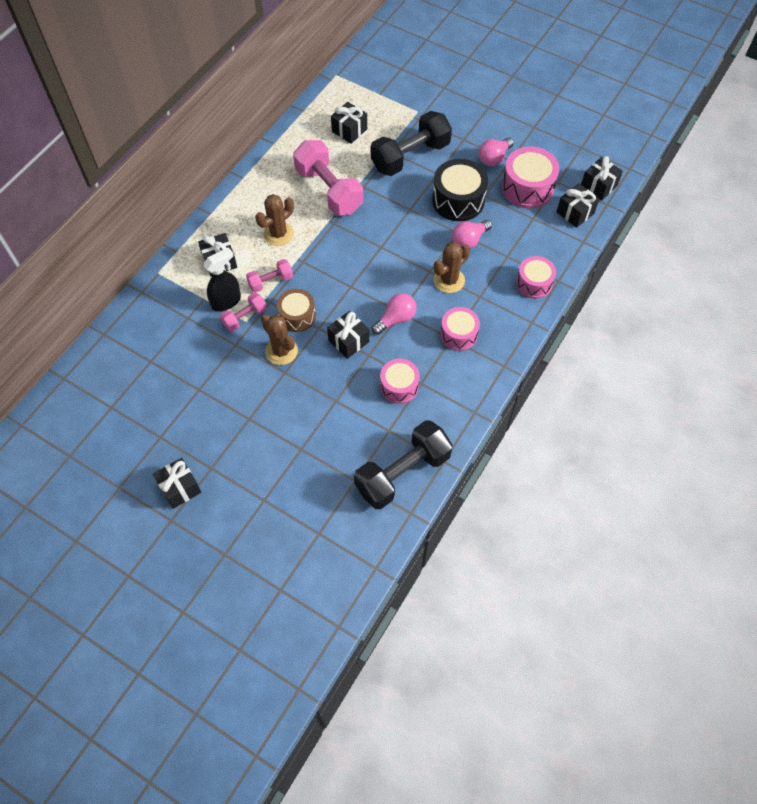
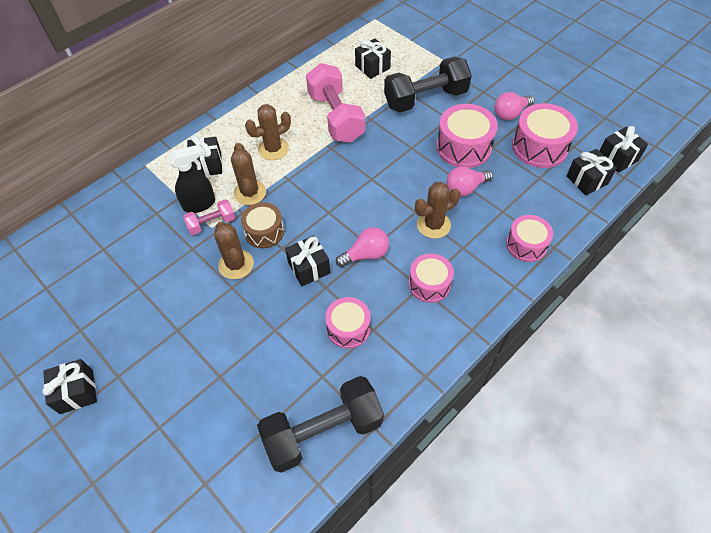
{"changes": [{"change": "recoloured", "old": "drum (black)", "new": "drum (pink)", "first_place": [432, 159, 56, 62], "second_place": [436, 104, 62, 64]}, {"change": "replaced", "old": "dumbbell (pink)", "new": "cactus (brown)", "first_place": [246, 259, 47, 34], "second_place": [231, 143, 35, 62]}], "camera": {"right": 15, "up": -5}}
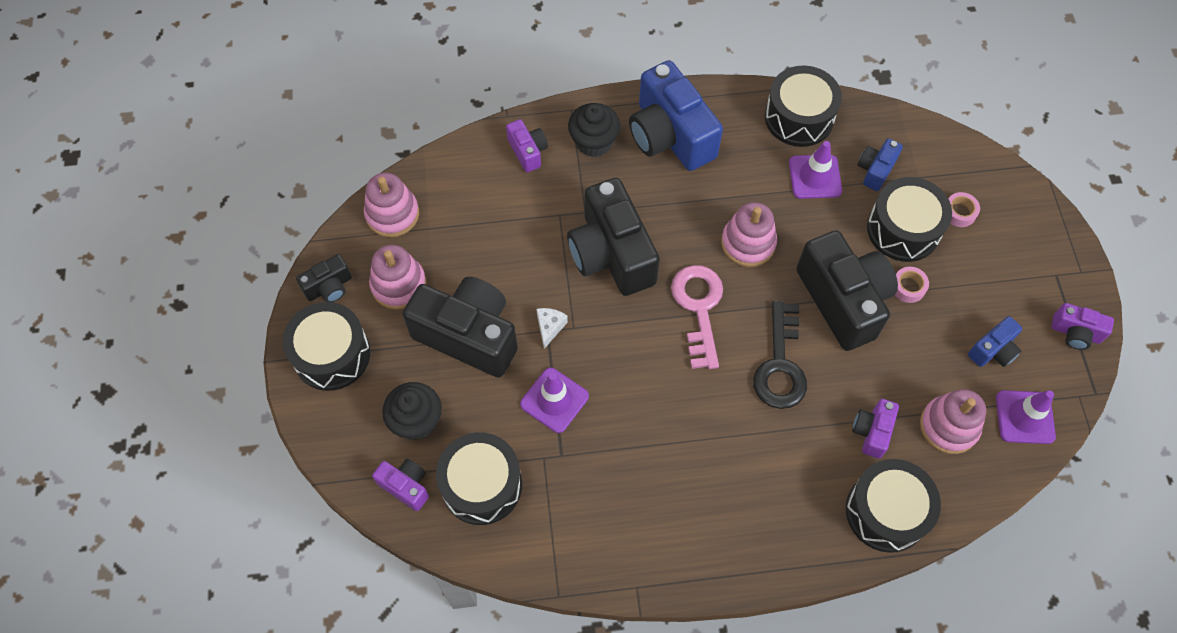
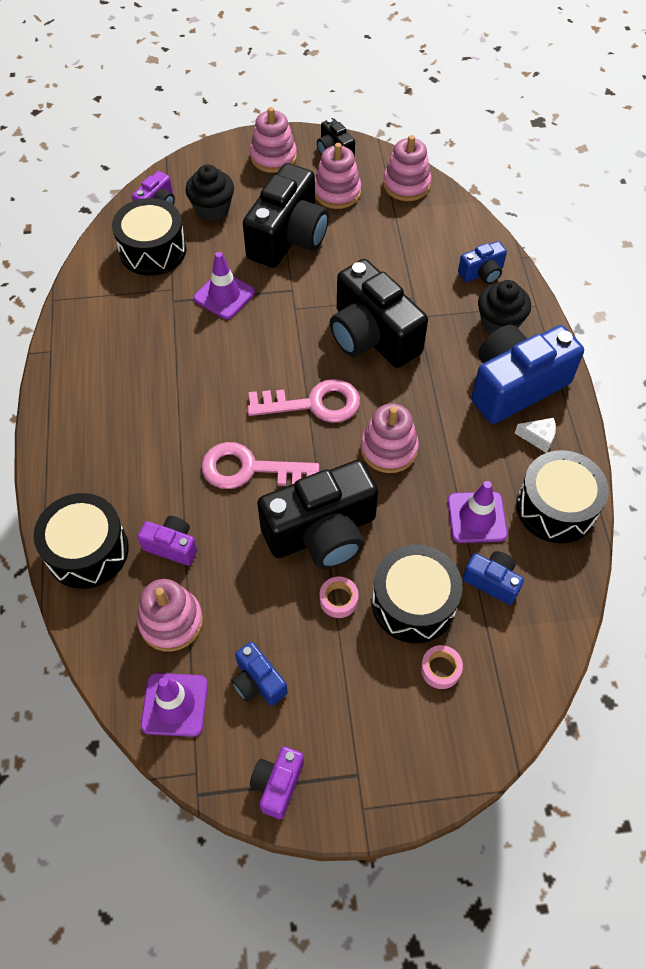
{"changes": [{"change": "recoloured", "old": "camera (purple)", "new": "camera (blue)", "first_place": [506, 119, 42, 53], "second_place": [458, 241, 49, 43]}, {"change": "turned", "old": "camera (black)", "first_place": [567, 178, 93, 118], "second_place": [330, 259, 98, 109], "degrees": -105}, {"change": "recoloured", "old": "key (black)", "new": "key (pink)", "first_place": [753, 301, 54, 108], "second_place": [202, 442, 118, 47]}, {"change": "replaced", "old": "drum (black)", "new": "stacking toy (pink)", "first_place": [283, 302, 87, 89], "second_place": [250, 107, 47, 66]}, {"change": "moved", "old": "cheese (white)", "first_place": [536, 308, 32, 41], "second_place": [515, 418, 41, 35]}], "camera": {"right": 90, "up": -5}}
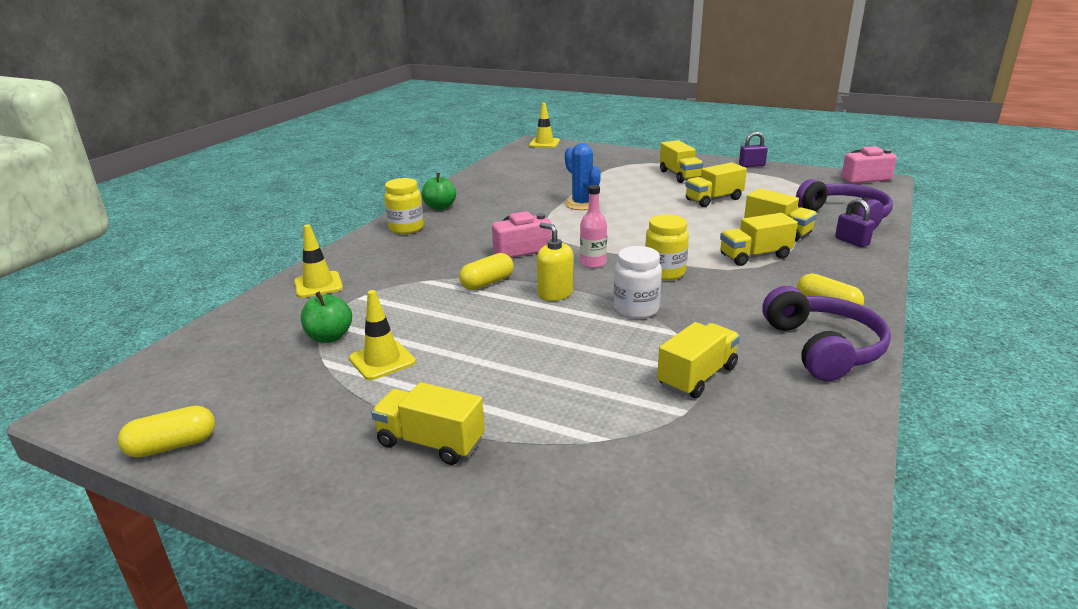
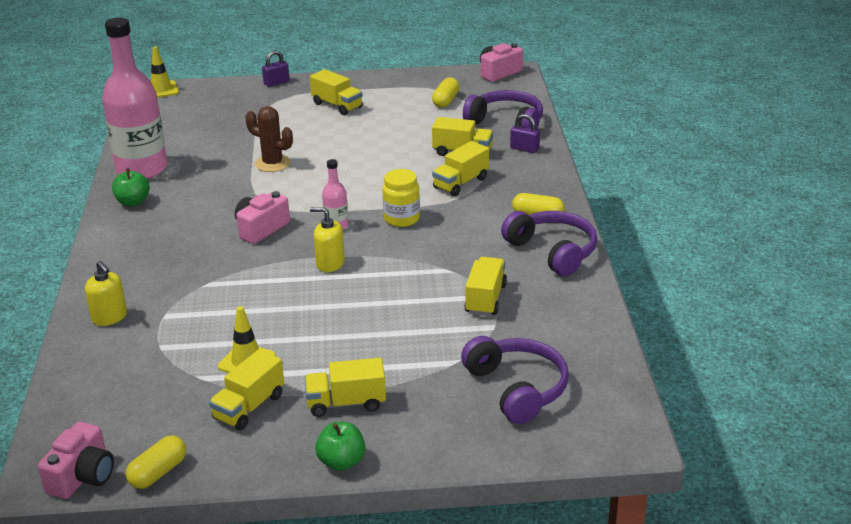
{"changes": [{"change": "moved", "old": "padlock (purple)", "first_place": [739, 132, 29, 35], "second_place": [262, 50, 27, 37]}, {"change": "recoloured", "old": "cactus (blue)", "new": "cactus (brown)", "first_place": [565, 143, 36, 67], "second_place": [245, 106, 48, 66]}, {"change": "moved", "old": "truck (yellow)", "first_place": [685, 162, 62, 45], "second_place": [209, 349, 75, 81]}, {"change": "removed", "old": "jar (yellow)", "first_place": [384, 178, 40, 56]}, {"change": "replaced", "old": "traffic cone (yellow)", "new": "soap dispenser (yellow)", "first_place": [294, 224, 49, 74], "second_place": [85, 261, 42, 65]}, {"change": "removed", "old": "jar (white)", "first_place": [614, 246, 48, 73]}, {"change": "moved", "old": "capsule (yellow)", "first_place": [459, 253, 55, 37], "second_place": [432, 77, 27, 31]}, {"change": "moved", "old": "apple (green)", "first_place": [301, 292, 51, 51], "second_place": [315, 422, 50, 49]}, {"change": "added", "new": "bottle (pink)", "second_place": [102, 18, 65, 161]}, {"change": "added", "new": "headphones (purple)", "second_place": [461, 336, 108, 88]}, {"change": "added", "new": "camera (pink)", "second_place": [38, 422, 76, 77]}], "camera": {"right": -30, "up": 5}}
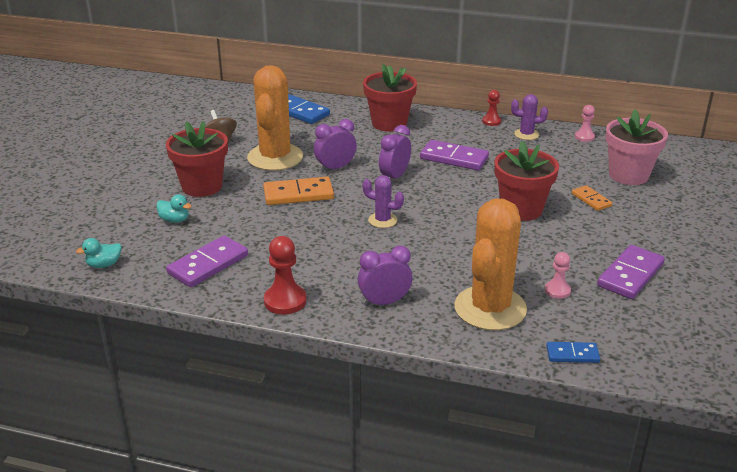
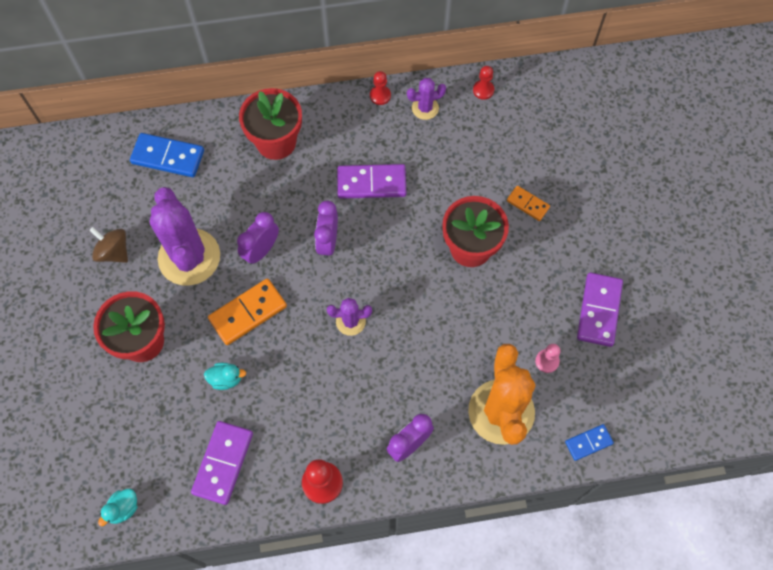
{"changes": [{"change": "recoloured", "old": "cactus (orange)", "new": "cactus (purple)", "first_place": [247, 65, 56, 106], "second_place": [150, 187, 70, 99]}, {"change": "recoloured", "old": "pawn (pink)", "new": "pawn (red)", "first_place": [575, 105, 20, 37], "second_place": [473, 66, 21, 34]}, {"change": "removed", "old": "flower pot (pink)", "first_place": [605, 109, 63, 76]}, {"change": "moved", "old": "duck (turquoise)", "first_place": [156, 194, 35, 29], "second_place": [204, 363, 42, 27]}], "camera": {"right": -25, "up": 35}}
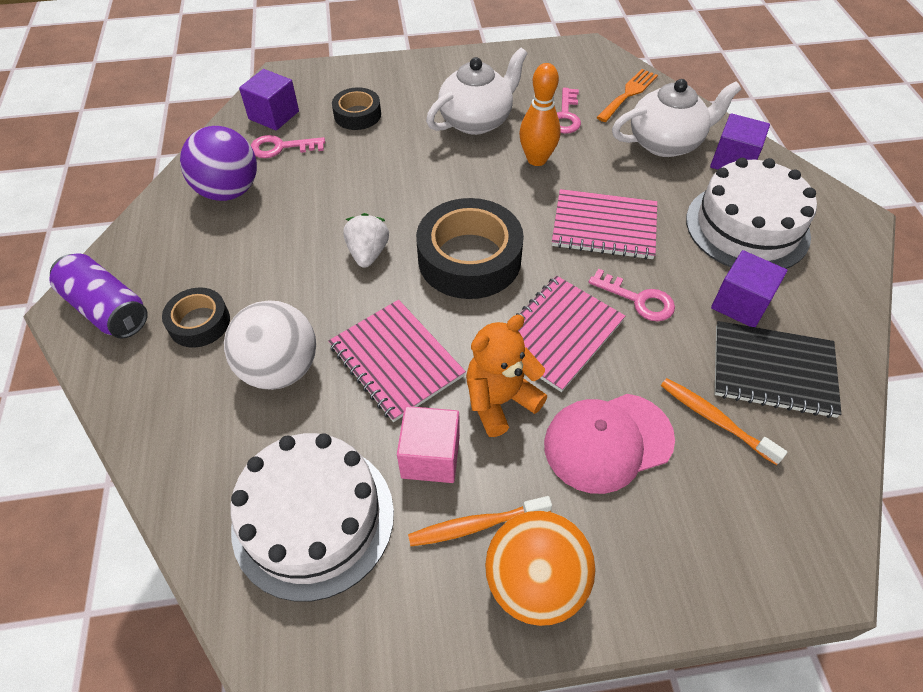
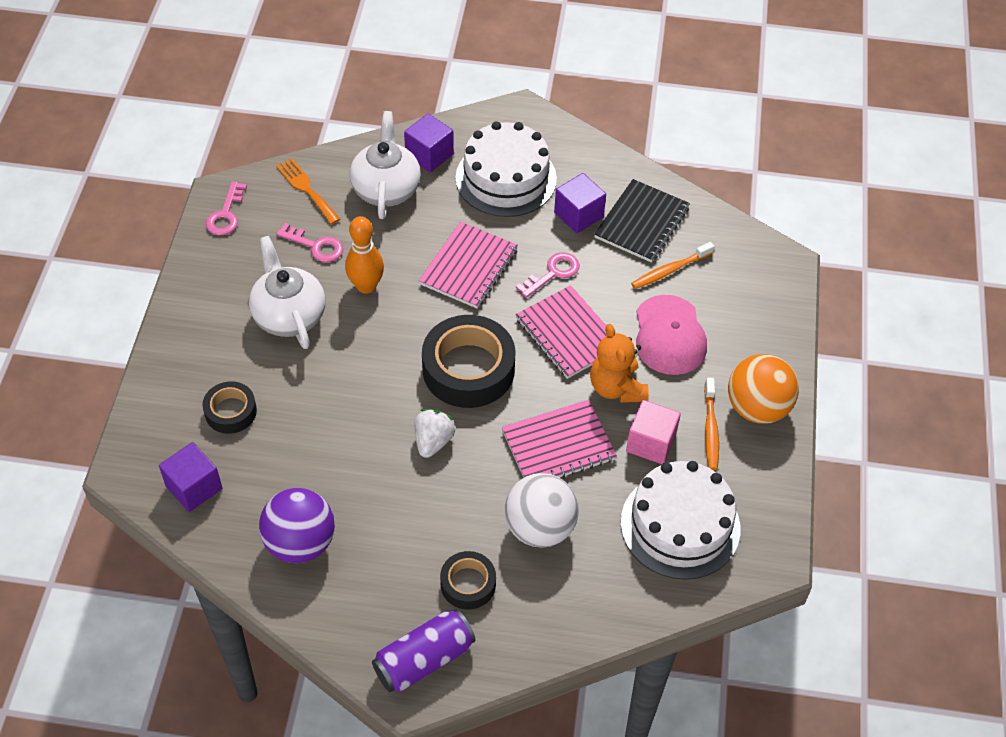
{"changes": [{"change": "moved", "old": "key (pink)", "first_place": [251, 135, 74, 23], "second_place": [206, 181, 41, 54]}, {"change": "turned", "old": "strawberry (white)", "first_place": [343, 213, 46, 55], "second_place": [414, 409, 41, 49], "degrees": 90}], "camera": {"right": -75, "up": 0}}
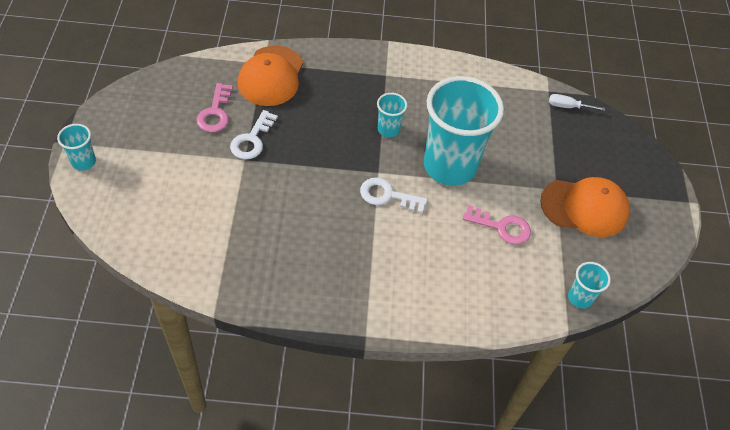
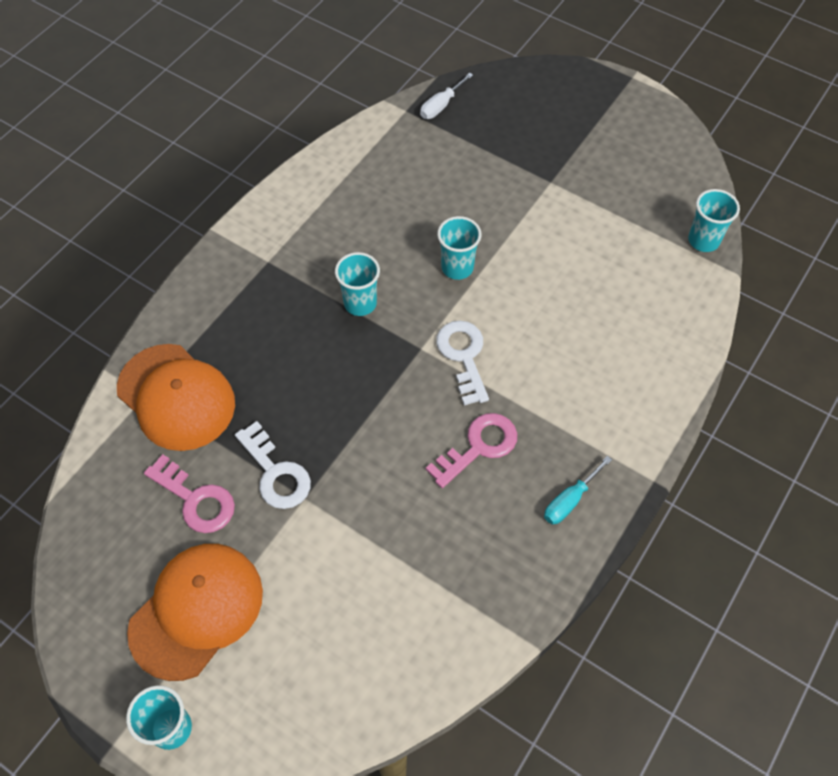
{"changes": [{"change": "resized", "old": "cup (turquoise)", "first_place": [424, 76, 80, 110], "second_place": [437, 216, 45, 64], "factor": 0.43}, {"change": "turned", "old": "key (white)", "first_place": [360, 177, 67, 36], "second_place": [436, 321, 53, 85], "degrees": 120}, {"change": "moved", "old": "cap (orange)", "first_place": [540, 177, 90, 60], "second_place": [127, 544, 136, 137]}, {"change": "moved", "old": "key (pink)", "first_place": [463, 205, 68, 39], "second_place": [426, 413, 91, 75]}, {"change": "added", "new": "screwdriver (turquoise)", "second_place": [544, 456, 68, 69]}], "camera": {"right": -55, "up": 5}}
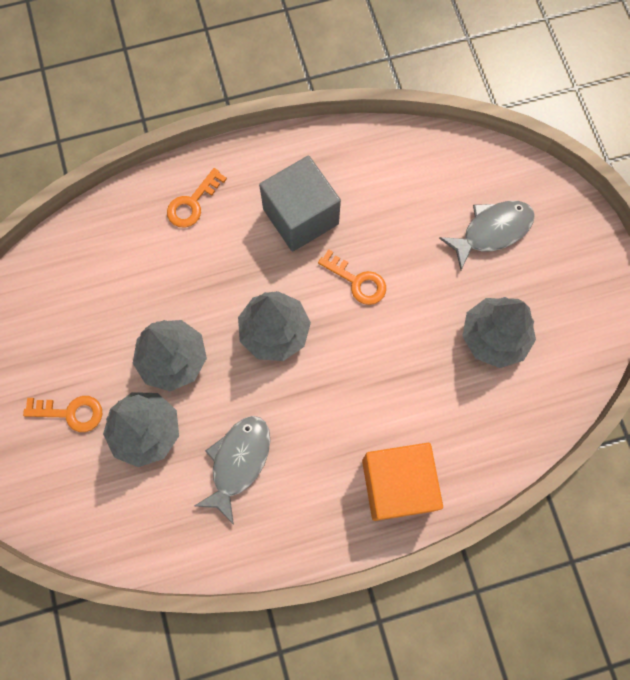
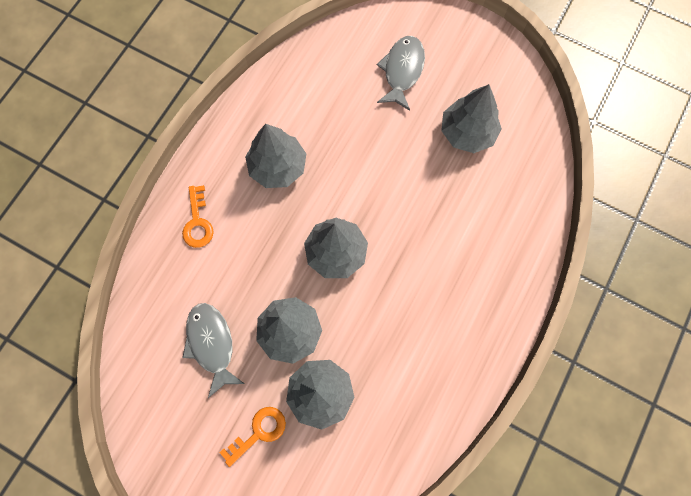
{"changes": [{"change": "replaced", "old": "cube (grey)", "new": "tree (grey)", "first_place": [259, 156, 82, 96], "second_place": [245, 124, 61, 64]}, {"change": "removed", "old": "key (orange)", "first_place": [318, 249, 68, 56]}, {"change": "moved", "old": "fish (grey)", "first_place": [194, 416, 76, 109], "second_place": [182, 303, 63, 95]}, {"change": "removed", "old": "cube (orange)", "first_place": [362, 443, 81, 78]}], "camera": {"right": -45, "up": 0}}
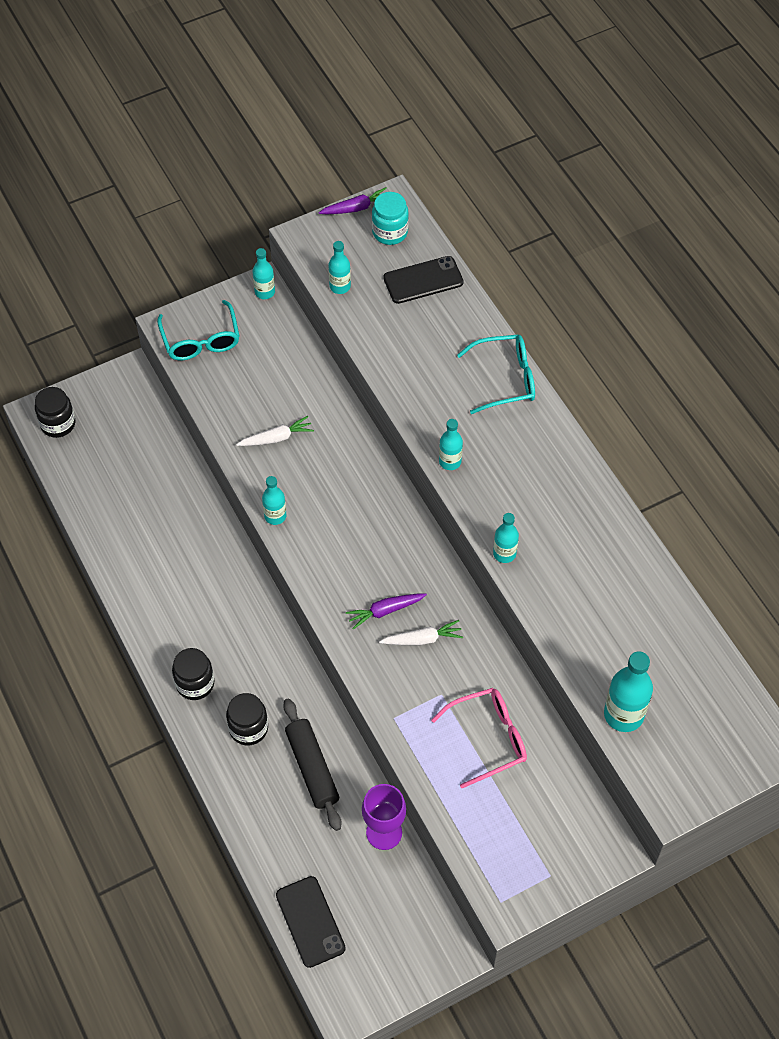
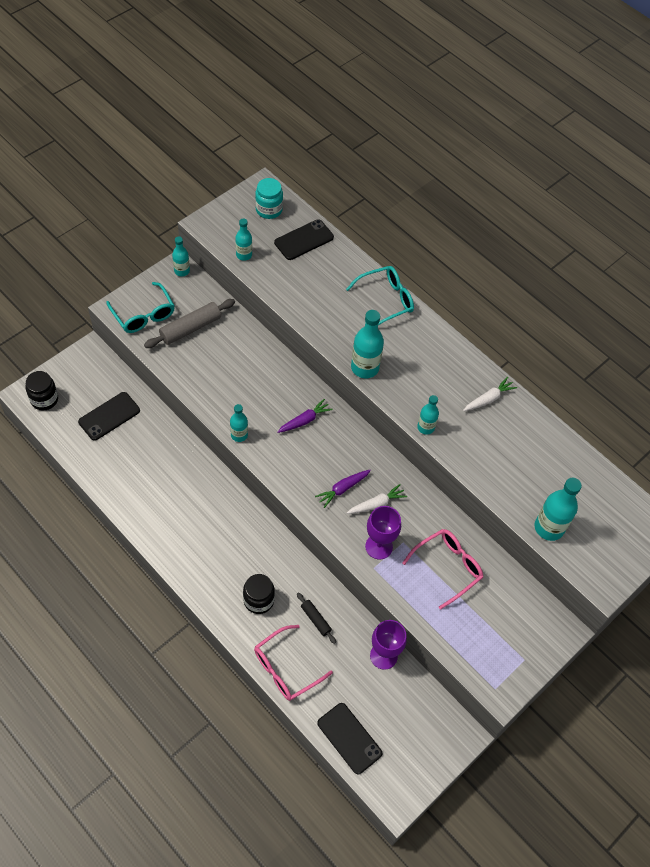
{"changes": [{"change": "moved", "old": "carrot (purple)", "first_place": [319, 187, 68, 27], "second_place": [277, 399, 56, 34]}, {"change": "moved", "old": "carrot (white)", "first_place": [236, 416, 78, 30], "second_place": [463, 377, 54, 34]}, {"change": "resized", "old": "bottle (turquoise)", "first_place": [439, 419, 24, 51], "second_place": [351, 310, 33, 68], "factor": 1.66}, {"change": "removed", "old": "jar (black)", "first_place": [172, 648, 42, 52]}, {"change": "resized", "old": "rolling pin (black)", "first_place": [283, 698, 59, 133], "second_place": [297, 593, 39, 51], "factor": 0.55}, {"change": "added", "new": "rolling pin (grey)", "second_place": [144, 299, 91, 49]}, {"change": "added", "new": "phone (black)", "second_place": [78, 392, 62, 49]}, {"change": "added", "new": "goblet (purple)", "second_place": [365, 506, 36, 54]}, {"change": "added", "new": "glasses (pink)", "second_place": [254, 625, 79, 76]}], "camera": {"right": -20, "up": 0}}
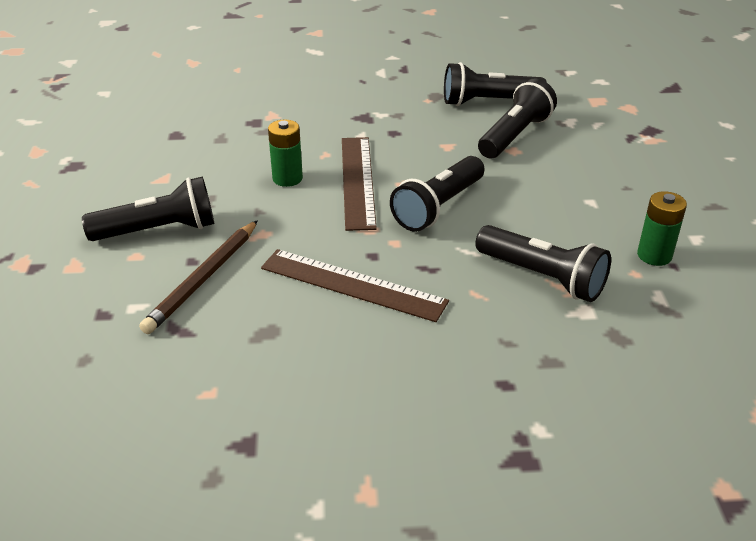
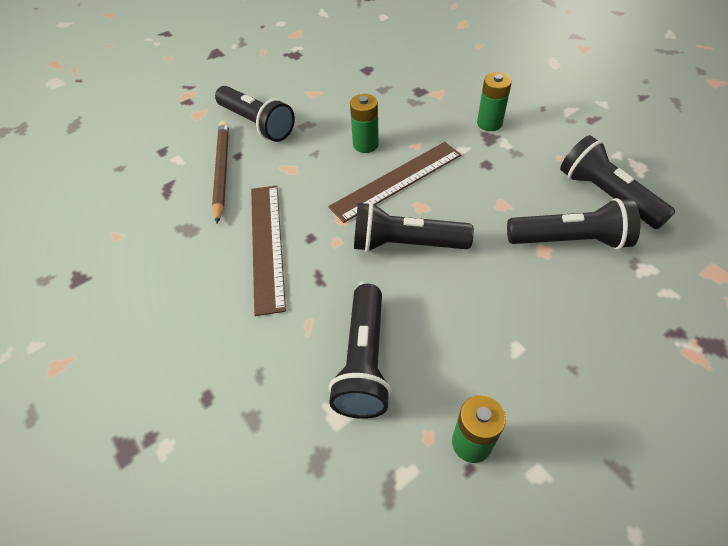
{"changes": [{"change": "turned", "old": "pencil (brown)", "first_place": [139, 220, 119, 114], "second_place": [212, 120, 17, 104], "degrees": 90}, {"change": "added", "new": "battery (green)", "second_place": [477, 72, 35, 59]}], "camera": {"right": 60, "up": 15}}
